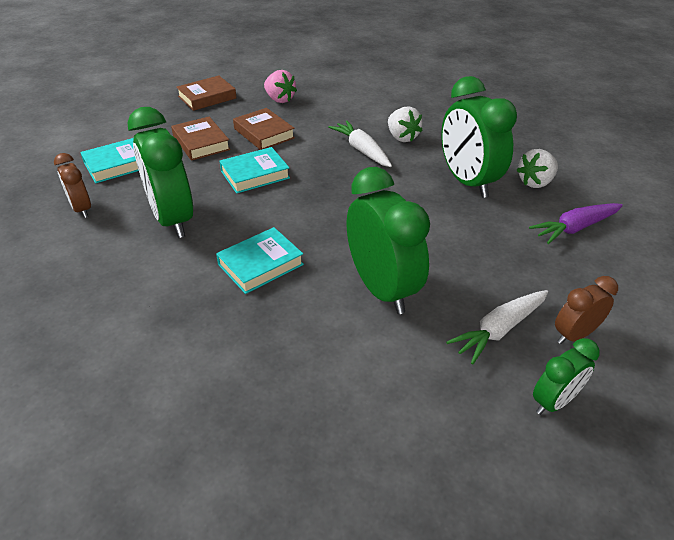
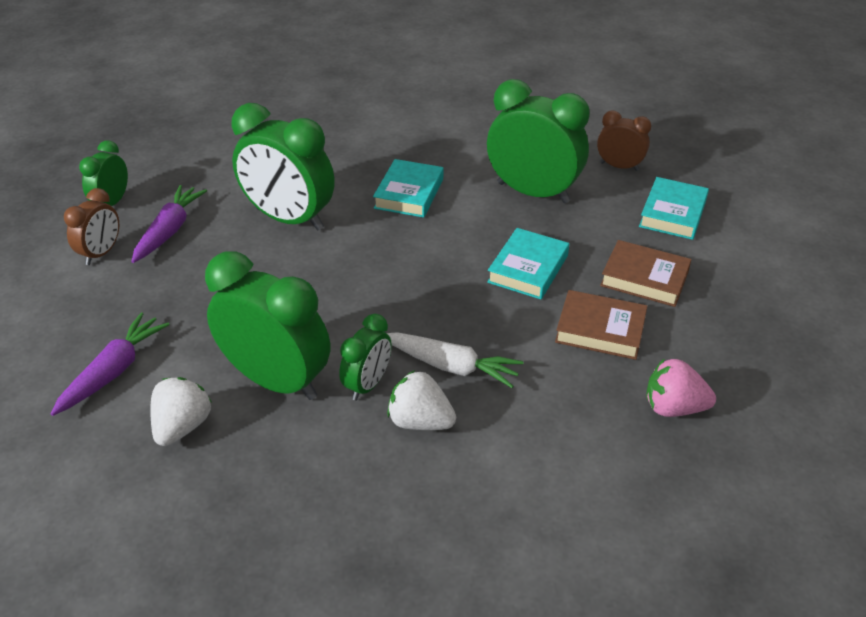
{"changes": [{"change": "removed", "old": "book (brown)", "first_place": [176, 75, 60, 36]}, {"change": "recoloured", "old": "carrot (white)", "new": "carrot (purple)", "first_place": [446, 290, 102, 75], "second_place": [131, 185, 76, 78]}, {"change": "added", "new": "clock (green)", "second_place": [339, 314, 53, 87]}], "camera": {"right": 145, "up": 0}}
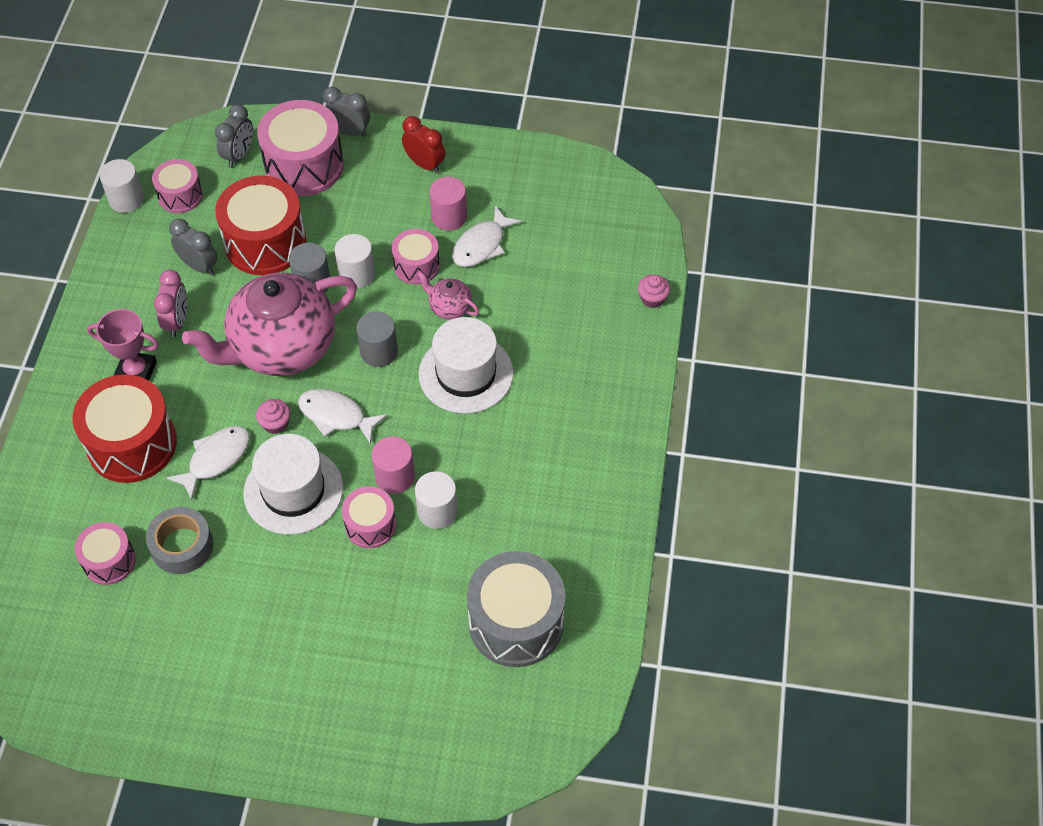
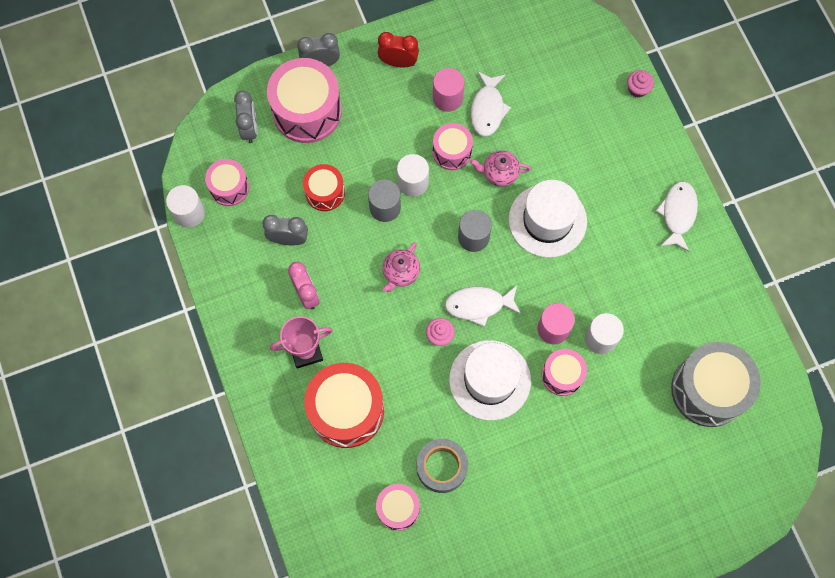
{"changes": [{"change": "resized", "old": "drum (red)", "first_place": [215, 176, 91, 99], "second_place": [303, 164, 42, 47], "factor": 0.56}, {"change": "resized", "old": "teapot (pink)", "first_place": [182, 273, 175, 103], "second_place": [382, 242, 38, 50], "factor": 0.41}, {"change": "moved", "old": "fish (white)", "first_place": [166, 426, 84, 74], "second_place": [655, 181, 43, 71]}], "camera": {"right": -30, "up": 15}}
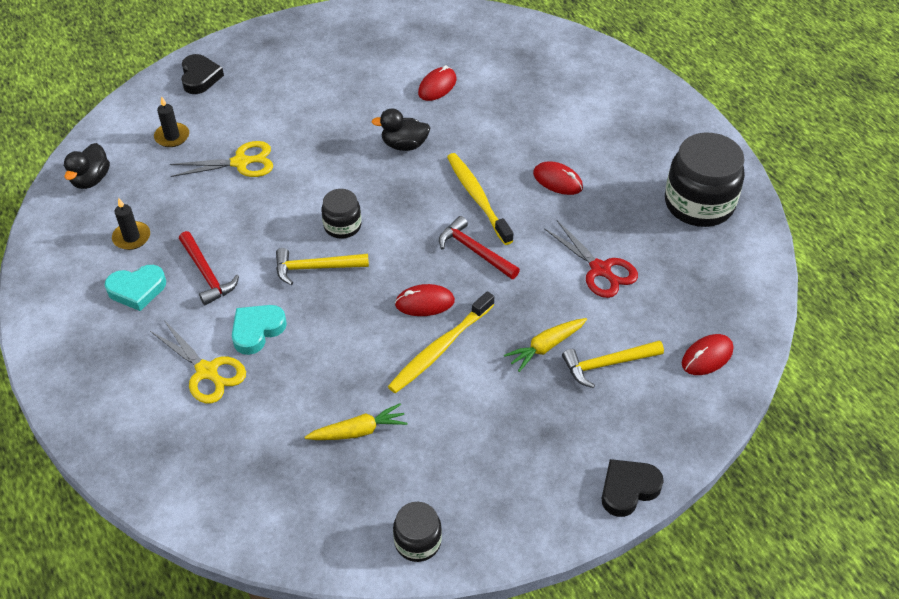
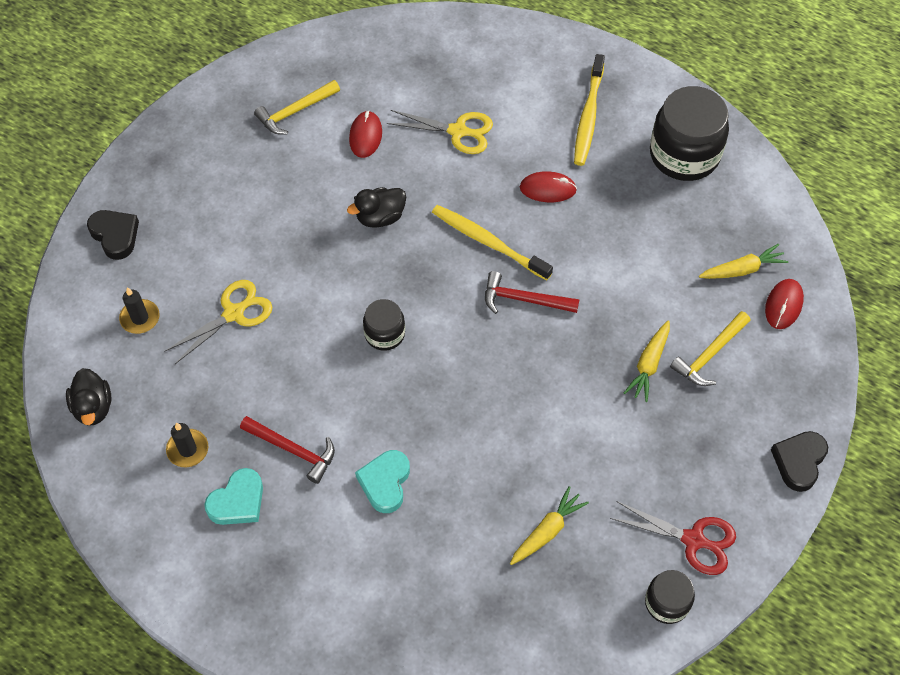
{"changes": [{"change": "moved", "old": "scissors (red)", "first_place": [544, 220, 94, 78], "second_place": [610, 501, 126, 74]}, {"change": "moved", "old": "hammer (yellow)", "first_place": [276, 248, 93, 37], "second_place": [254, 80, 86, 55]}, {"change": "removed", "old": "mouse (red)", "first_place": [395, 284, 60, 32]}, {"change": "moved", "old": "toothbrush (yellow)", "first_place": [388, 291, 106, 102], "second_place": [574, 54, 31, 112]}, {"change": "moved", "old": "scissors (yellow)", "first_place": [150, 320, 96, 84], "second_place": [387, 110, 106, 44]}, {"change": "added", "new": "carrot (yellow)", "second_place": [699, 244, 90, 35]}], "camera": {"right": -30, "up": 10}}
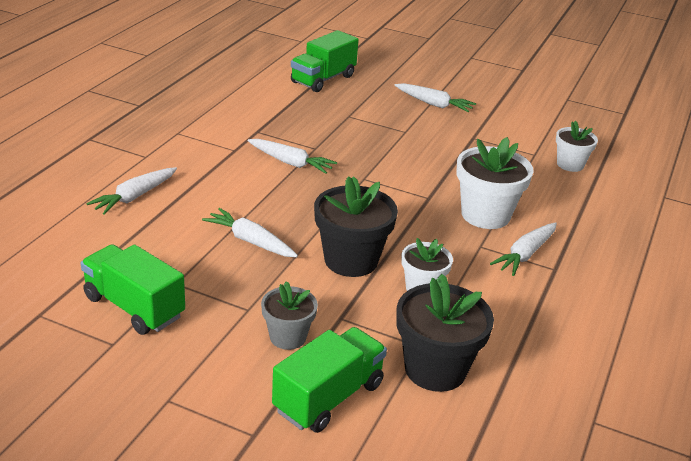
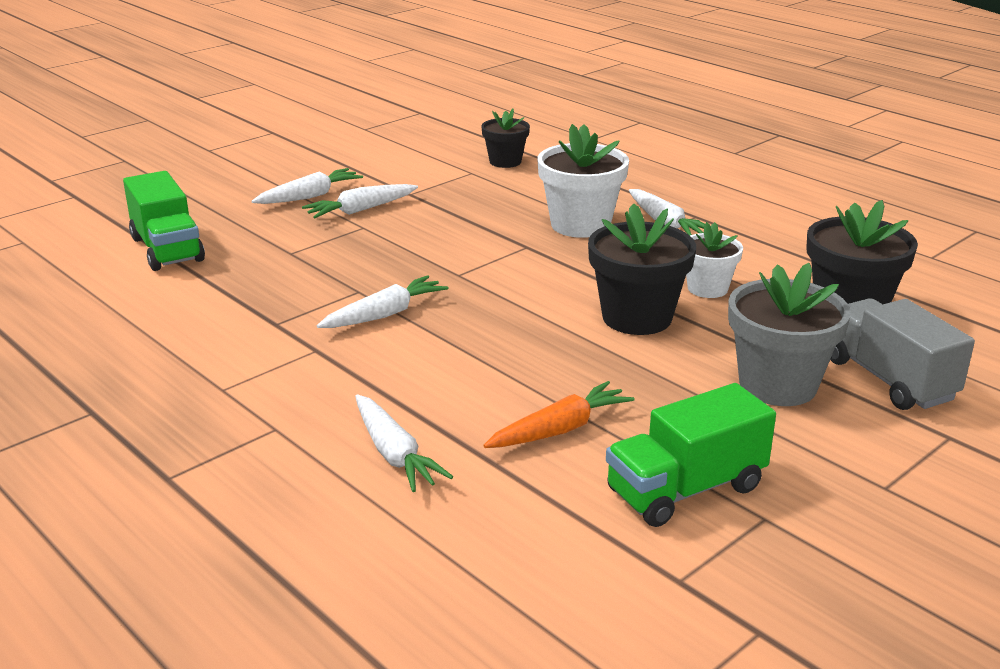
{"changes": [{"change": "recoloured", "old": "flower pot (white)", "new": "flower pot (black)", "first_place": [556, 121, 42, 51], "second_place": [481, 109, 49, 59]}, {"change": "moved", "old": "carrot (white)", "first_place": [202, 208, 96, 49], "second_place": [302, 184, 116, 34]}, {"change": "resized", "old": "flower pot (grey)", "first_place": [261, 281, 57, 69], "second_place": [728, 263, 123, 143], "factor": 1.65}, {"change": "recoloured", "old": "truck (green)", "new": "truck (grey)", "first_place": [272, 327, 115, 106], "second_place": [830, 298, 145, 112]}, {"change": "added", "new": "carrot (orange)", "second_place": [483, 381, 152, 67]}], "camera": {"right": -65, "up": -5}}
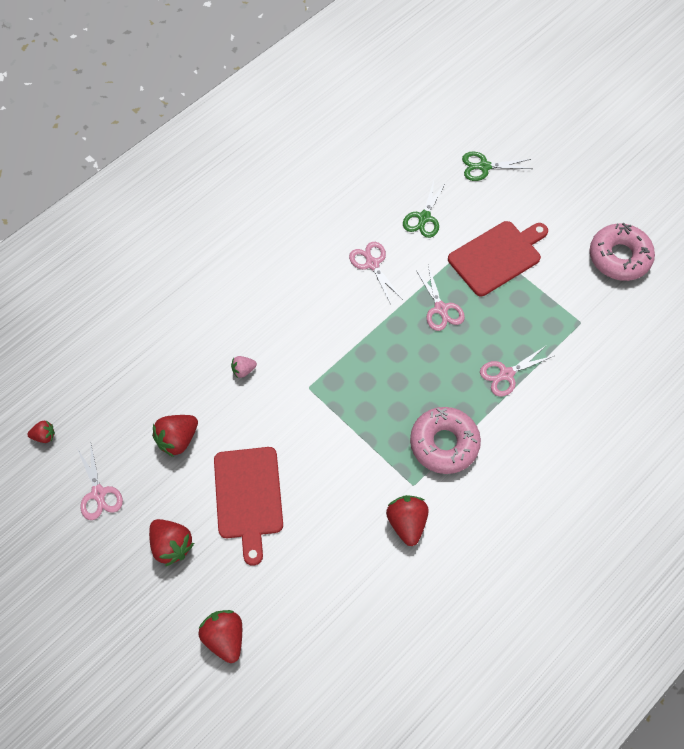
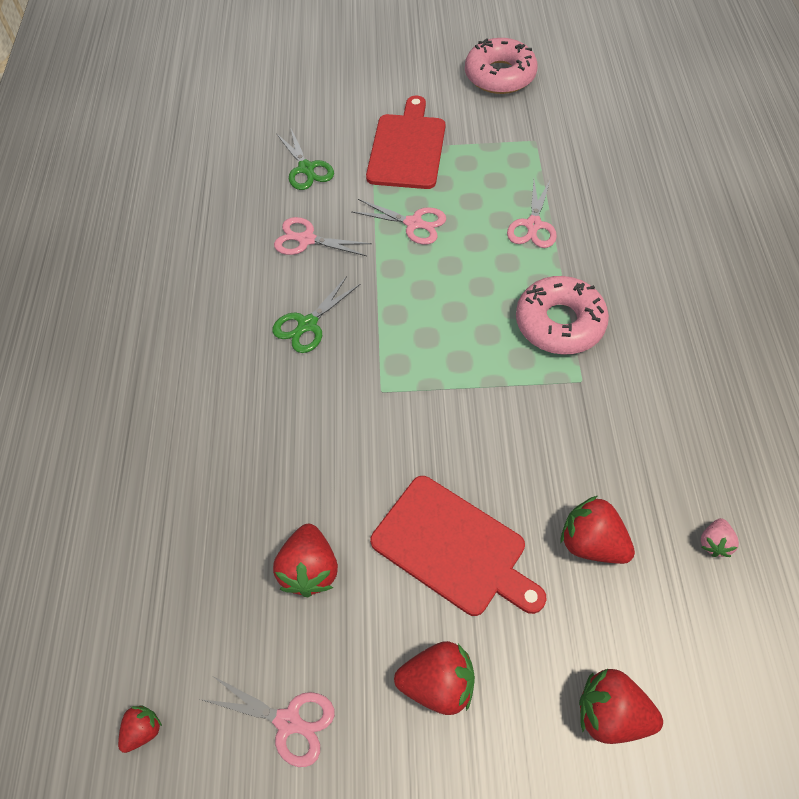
{"changes": [{"change": "moved", "old": "scissors (green)", "first_place": [462, 152, 70, 29], "second_place": [272, 276, 88, 77]}, {"change": "moved", "old": "strawberry (pink)", "first_place": [231, 356, 26, 22], "second_place": [701, 518, 38, 39]}, {"change": "moved", "old": "strawberry (red)", "first_place": [386, 495, 43, 51], "second_place": [560, 496, 75, 68]}], "camera": {"right": -45, "up": -5}}
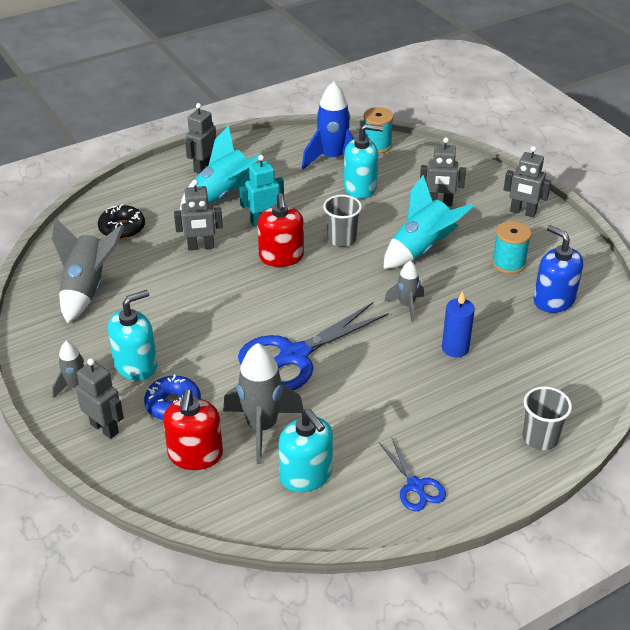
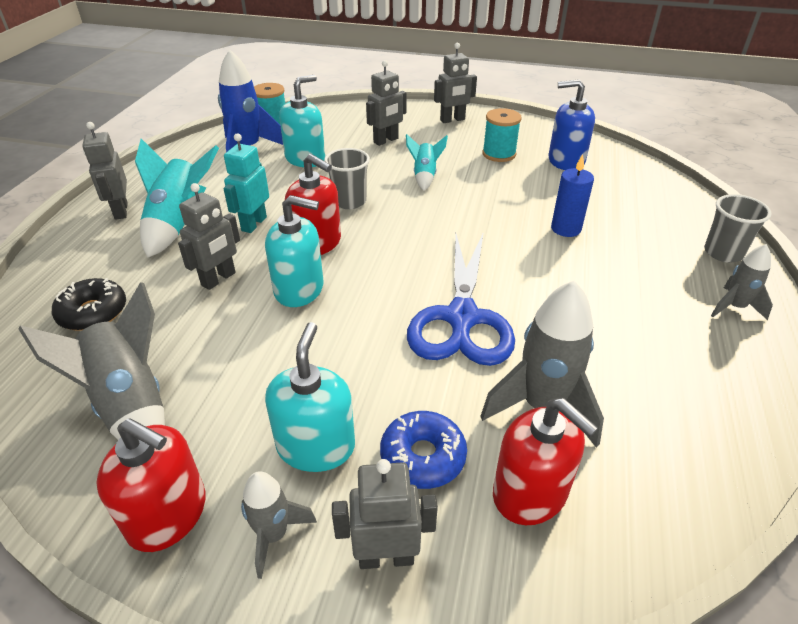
{"changes": [{"change": "resized", "old": "rocket (turquoise)", "first_place": [383, 175, 91, 94], "second_place": [406, 134, 42, 57], "factor": 0.57}, {"change": "moved", "old": "rocket (grey)", "first_place": [384, 260, 40, 62], "second_place": [711, 244, 62, 76]}, {"change": "moved", "old": "soap dispenser (turquoise)", "first_place": [278, 409, 55, 83], "second_place": [265, 195, 58, 112]}, {"change": "removed", "old": "scissors (blue)", "first_place": [379, 439, 67, 72]}, {"change": "added", "new": "soap dispenser (red)", "second_place": [96, 418, 110, 134]}], "camera": {"right": -45, "up": 0}}
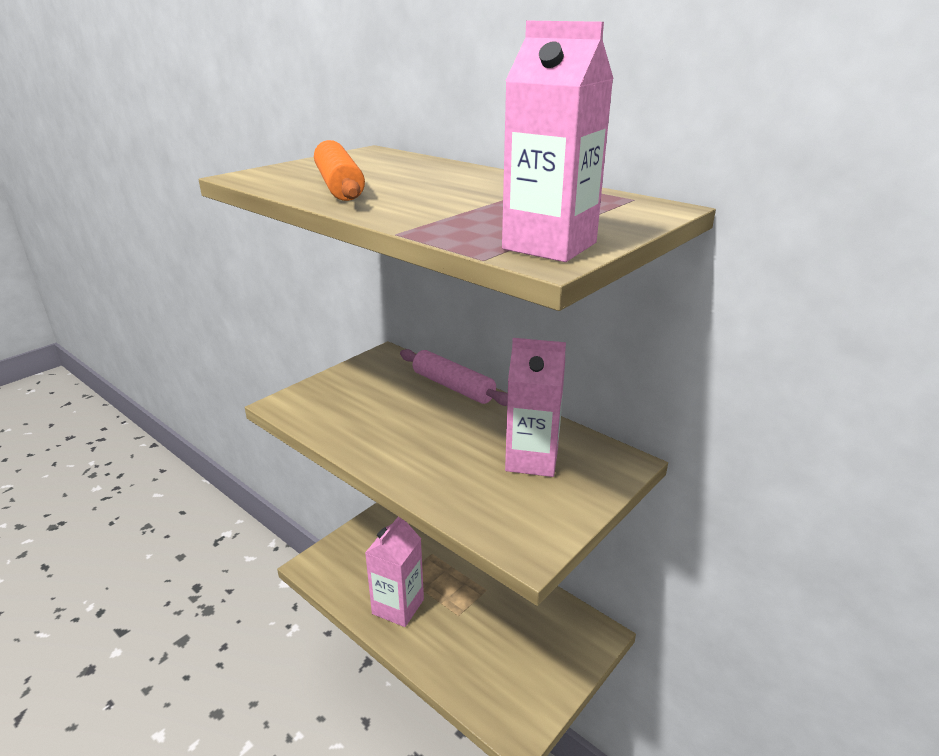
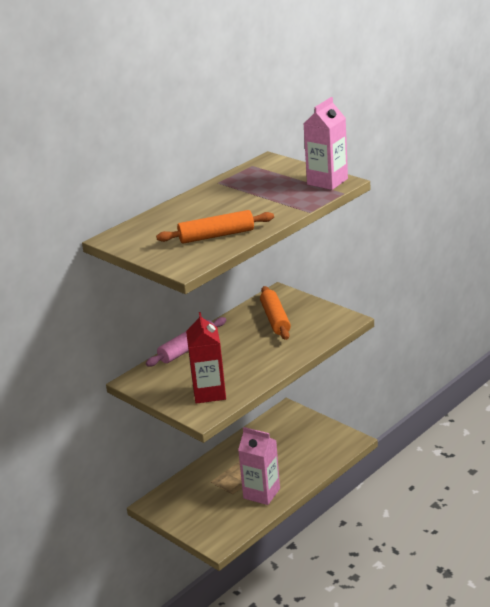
{"changes": [{"change": "replaced", "old": "carton (pink)", "new": "rolling pin (orange)", "first_place": [505, 338, 61, 139], "second_place": [260, 286, 31, 54]}, {"change": "added", "new": "carton (red)", "second_place": [186, 312, 40, 92]}], "camera": {"right": -85, "up": 0}}
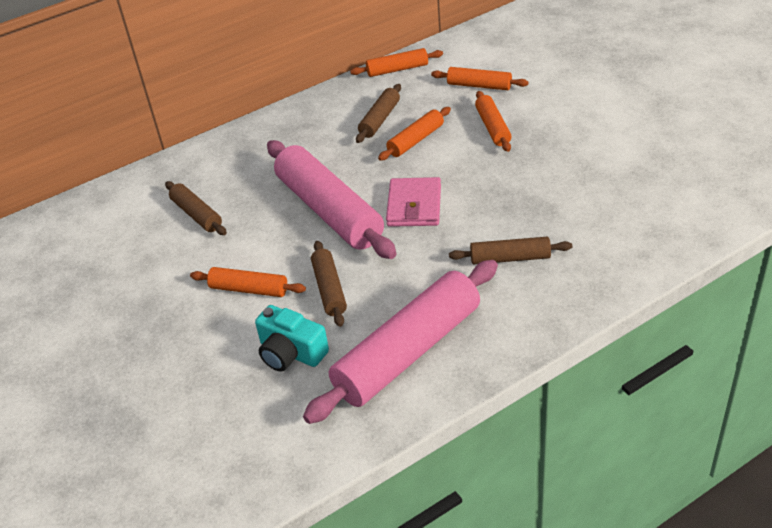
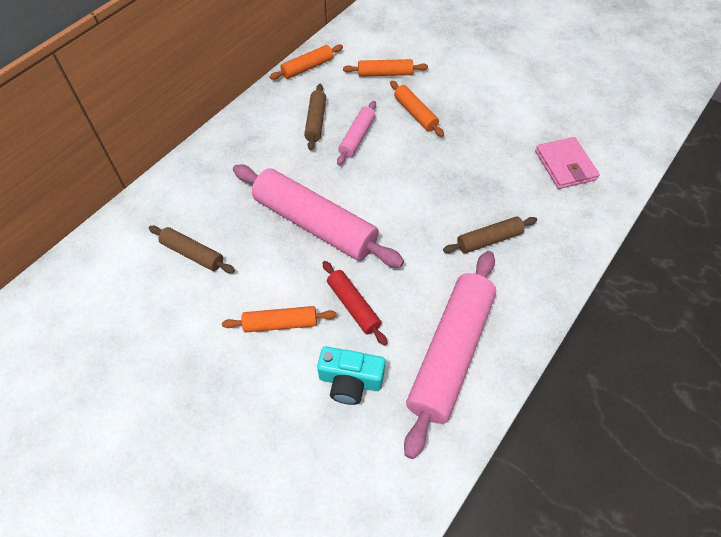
{"changes": [{"change": "recoloured", "old": "rolling pin (orange)", "new": "rolling pin (pink)", "first_place": [378, 107, 73, 54], "second_place": [337, 101, 39, 64]}, {"change": "moved", "old": "wallet (pink)", "first_place": [386, 177, 55, 50], "second_place": [535, 137, 65, 52]}, {"change": "recoloured", "old": "rolling pin (brown)", "new": "rolling pin (red)", "first_place": [311, 241, 36, 86], "second_place": [322, 261, 65, 85]}], "camera": {"right": -25, "up": 15}}
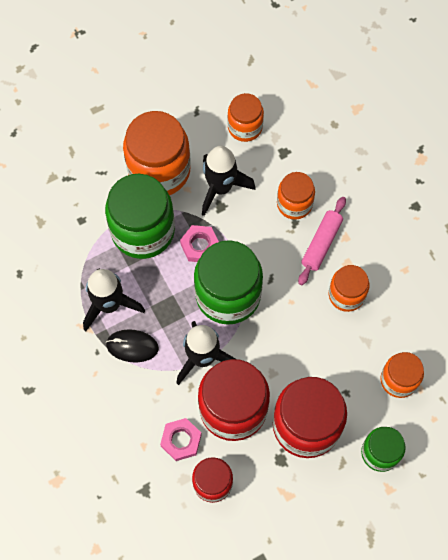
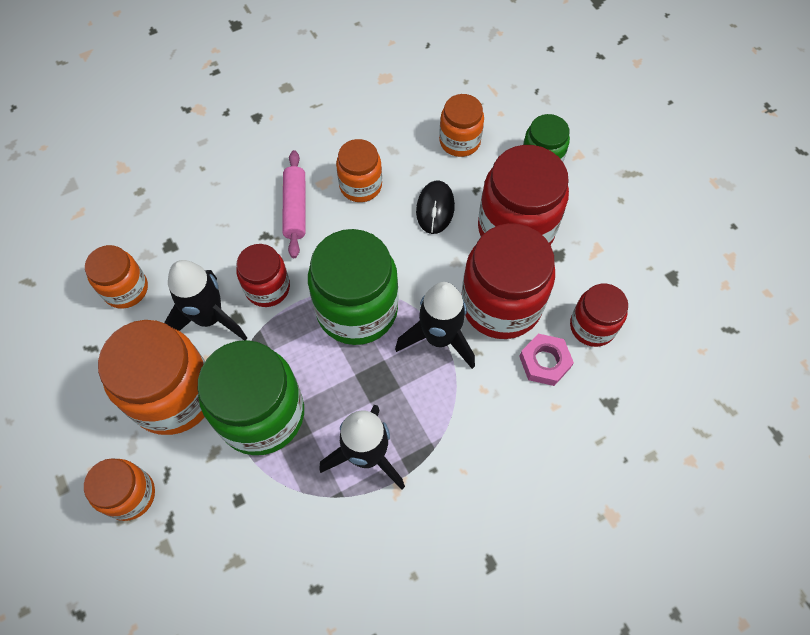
{"changes": [{"change": "moved", "old": "jar (orange)", "first_place": [277, 172, 38, 48], "second_place": [84, 458, 71, 63]}, {"change": "turned", "old": "rolling pin (pink)", "first_place": [298, 197, 48, 88], "second_place": [282, 150, 24, 108], "degrees": 60}, {"change": "removed", "old": "nut (pink)", "first_place": [180, 225, 39, 37]}, {"change": "moved", "old": "mouse (black)", "first_place": [106, 329, 53, 34], "second_place": [416, 180, 39, 54]}, {"change": "added", "new": "jar (red)", "second_place": [236, 244, 54, 63]}], "camera": {"right": -90, "up": -5}}
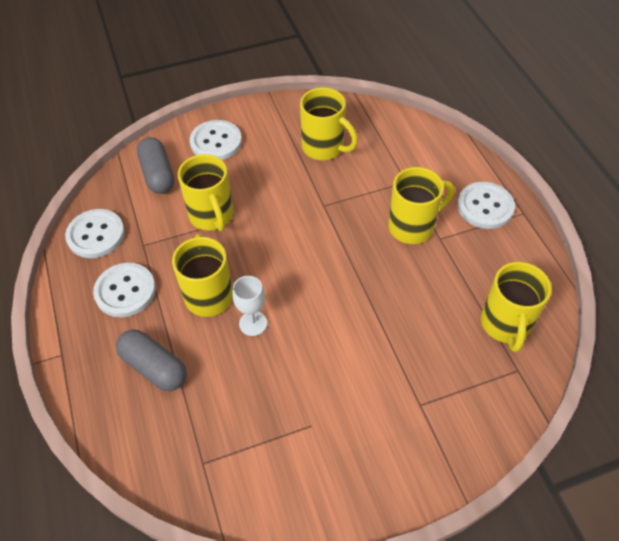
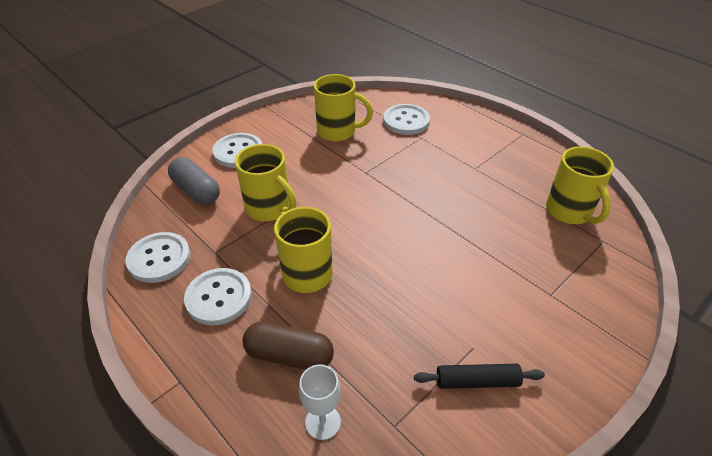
{"changes": [{"change": "removed", "old": "mug (yellow)", "first_place": [388, 167, 66, 77]}, {"change": "moved", "old": "button (white)", "first_place": [457, 182, 58, 47], "second_place": [383, 104, 47, 31]}, {"change": "moved", "old": "goblet (white)", "first_place": [232, 276, 35, 60], "second_place": [299, 364, 42, 76]}, {"change": "recoloured", "old": "capsule (grey)", "new": "capsule (brown)", "first_place": [116, 329, 71, 62], "second_place": [243, 321, 91, 49]}, {"change": "added", "new": "rolling pin (black)", "second_place": [414, 364, 131, 25]}], "camera": {"right": -25, "up": -10}}
